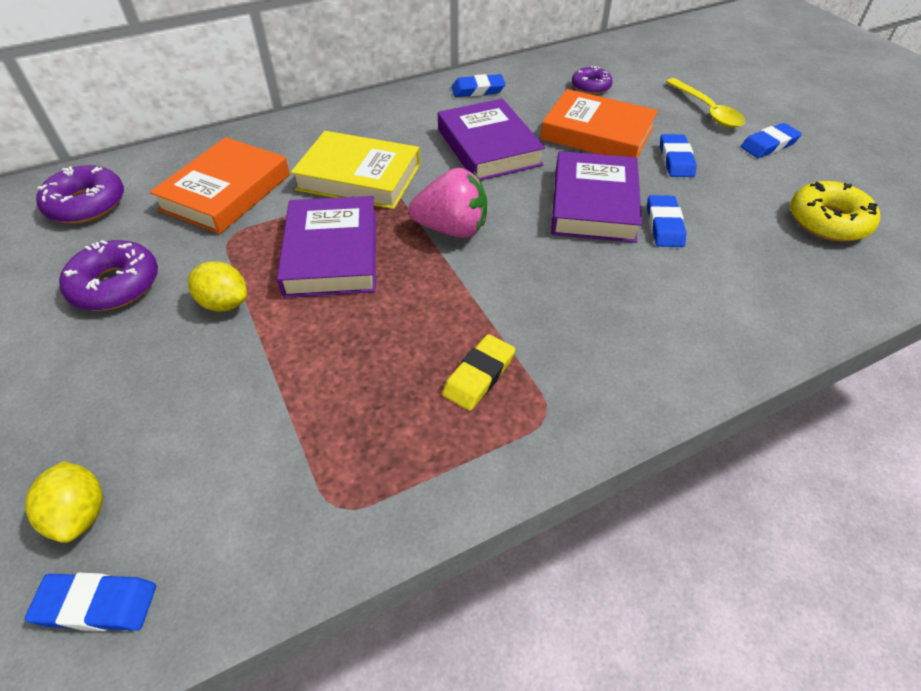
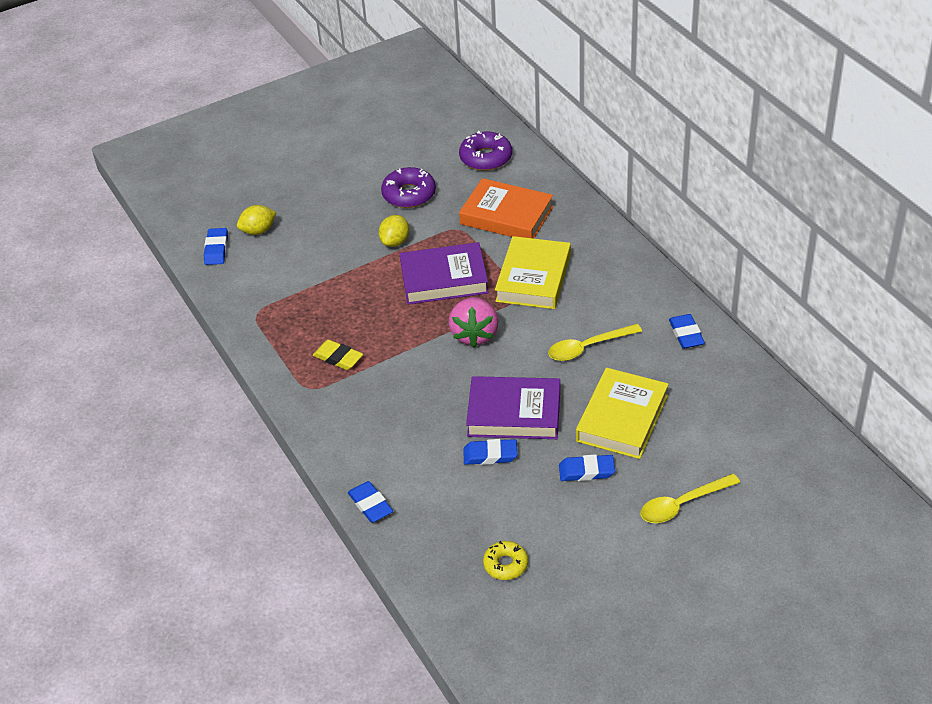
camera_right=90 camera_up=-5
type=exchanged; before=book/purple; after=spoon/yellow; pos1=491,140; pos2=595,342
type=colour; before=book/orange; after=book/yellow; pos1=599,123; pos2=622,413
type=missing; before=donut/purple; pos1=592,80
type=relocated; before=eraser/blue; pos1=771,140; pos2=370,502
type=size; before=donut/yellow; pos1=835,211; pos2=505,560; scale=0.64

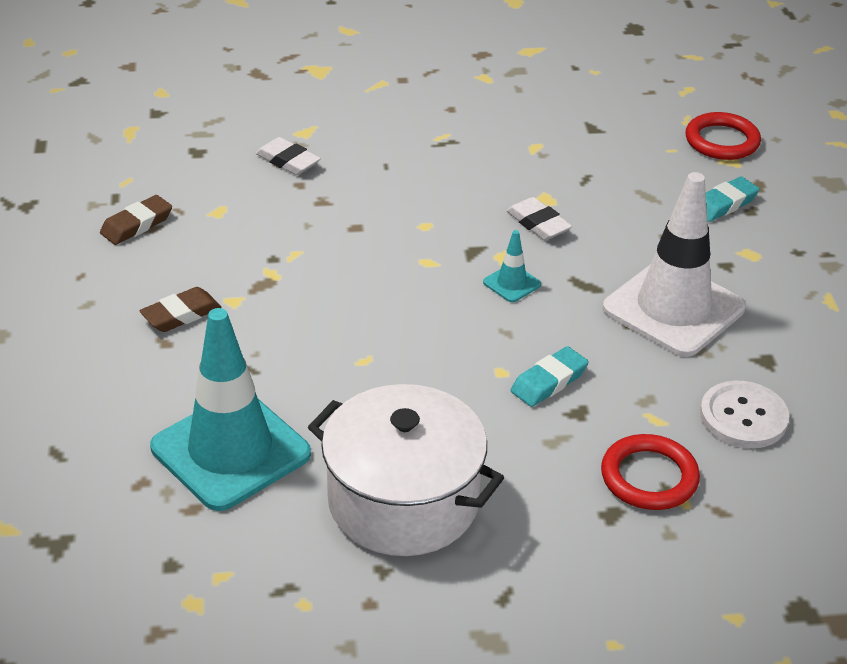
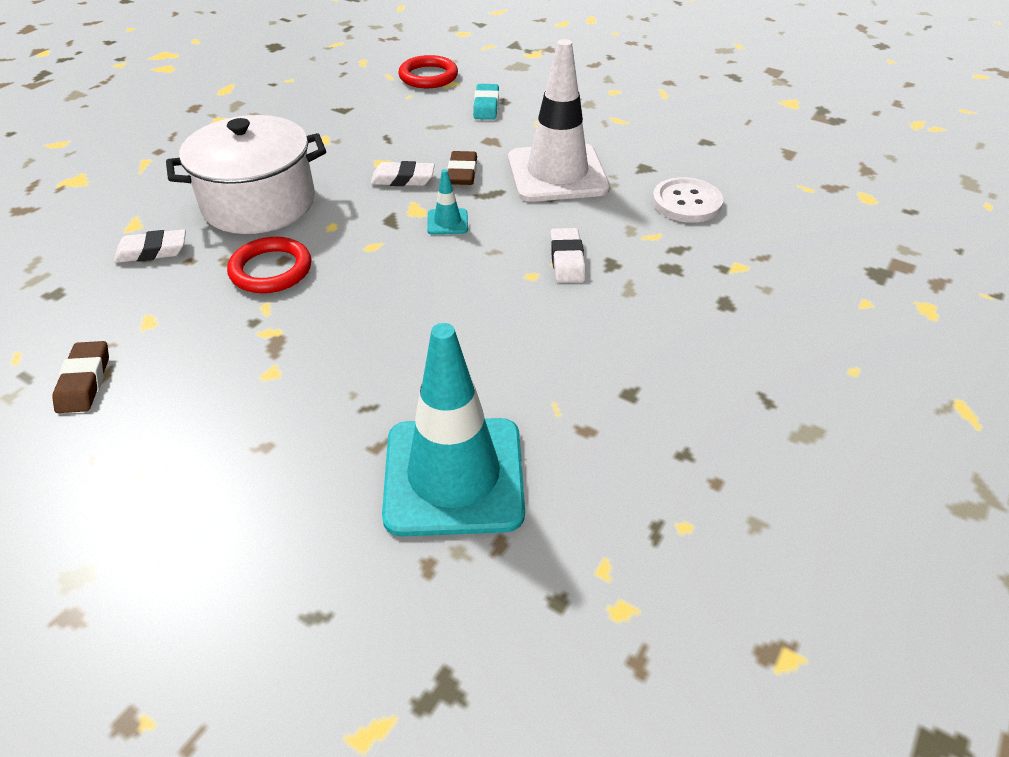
camera_right=-50 camera_up=5
type=relocated; before=eraser/brown; pos1=180,309; pos2=462,168
type=relocated; before=pot/white; pos1=406,470; pos2=246,174
type=colour; before=eraser/turquoise; after=eraser/white; pos1=550,376; pos2=568,255
type=relocated; before=ring/red; pos1=650,472; pos2=269,265

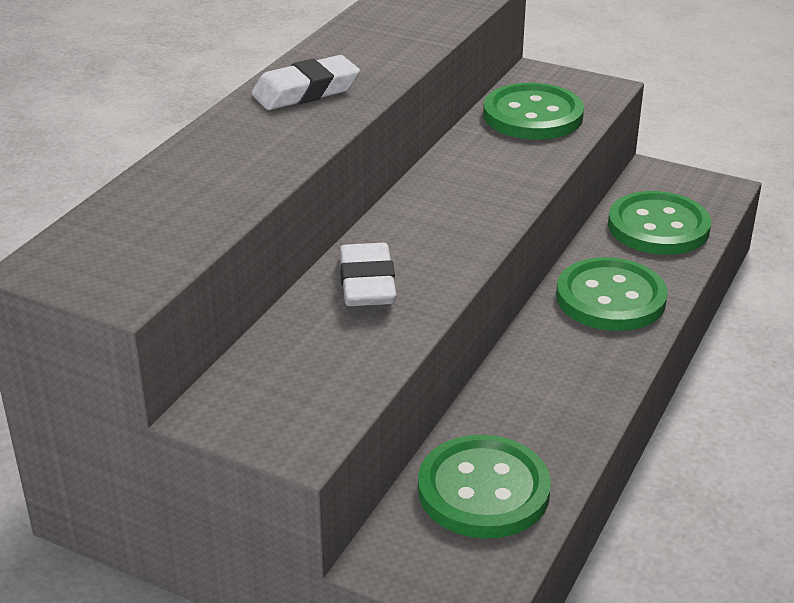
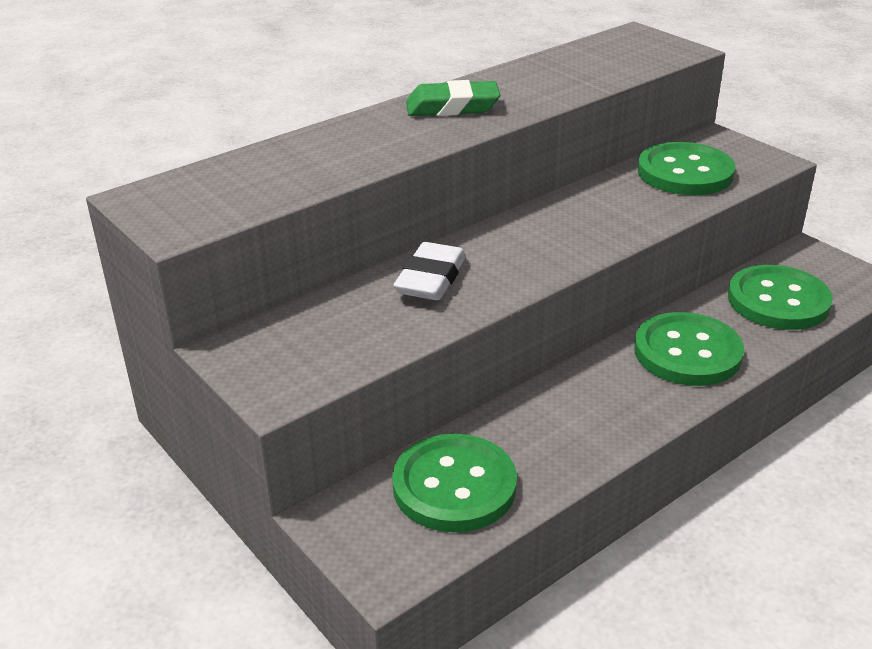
camera_right=25 camera_up=0
type=colour; before=eraser/white; after=eraser/green; pos1=305,82; pos2=453,98

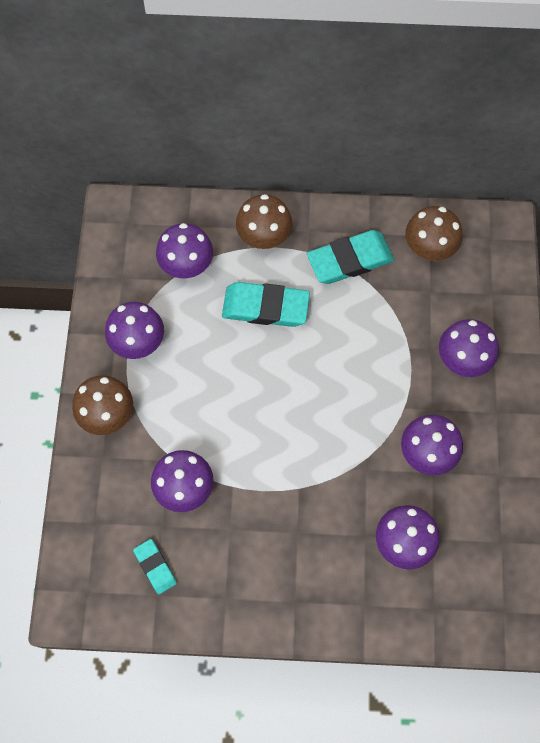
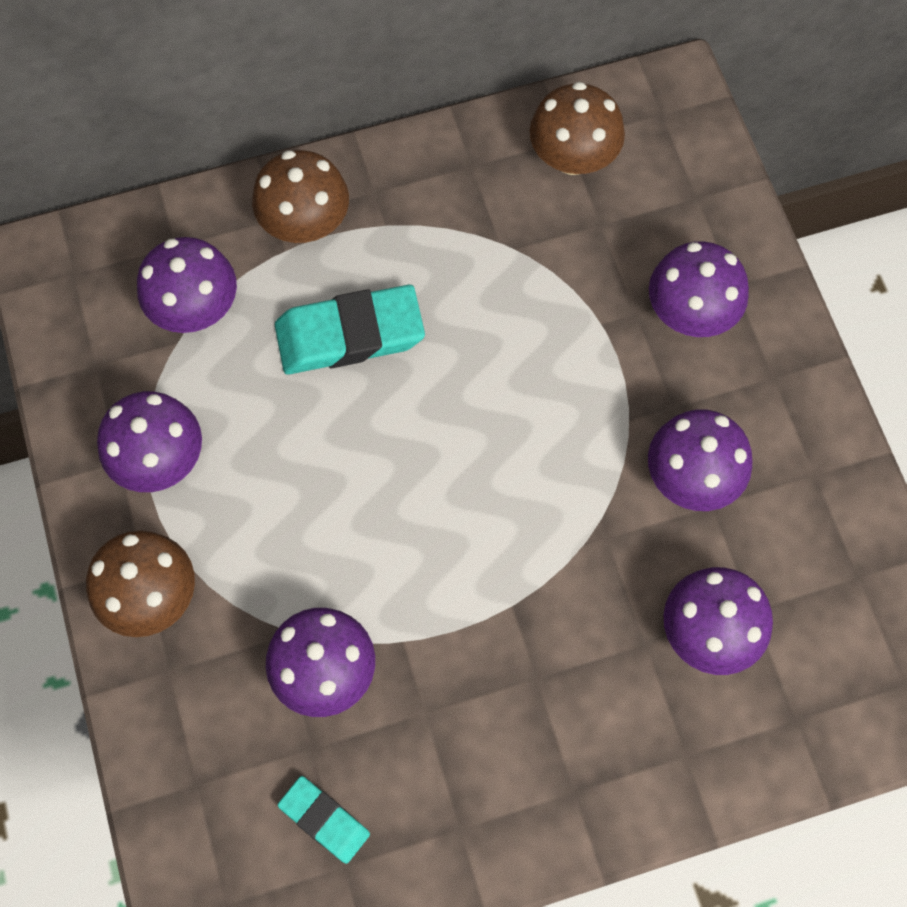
camera_right=-20 camera_up=0
type=missing; before=eraser/turquoise; pos1=350,257

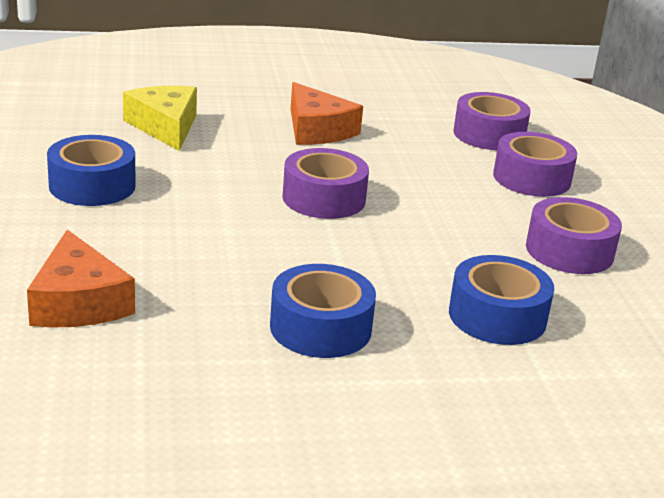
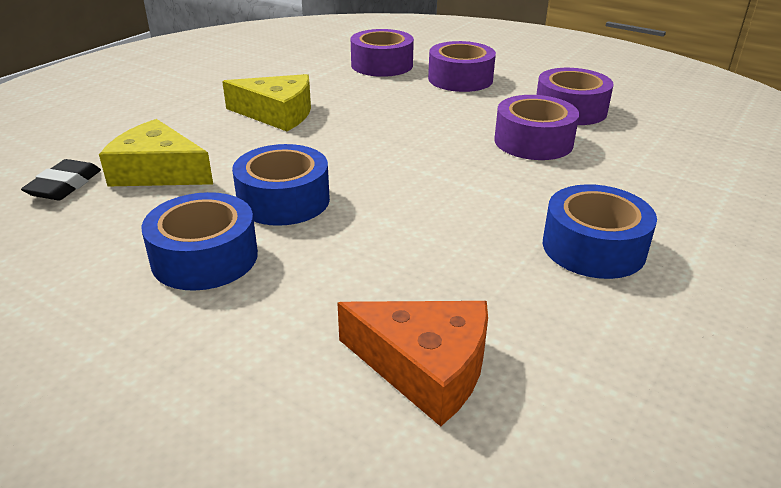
camera_right=-45 camera_up=5
type=relocated; before=tape/purple; pos1=326,183; pos2=537,127
type=colour; before=cheese/orange; after=cheese/yellow; pos1=327,113; pos2=266,102
type=relocated; before=tape/blue; pos1=501,300; pos2=281,185
type=appeared; after=eraser/black; pos2=61,179

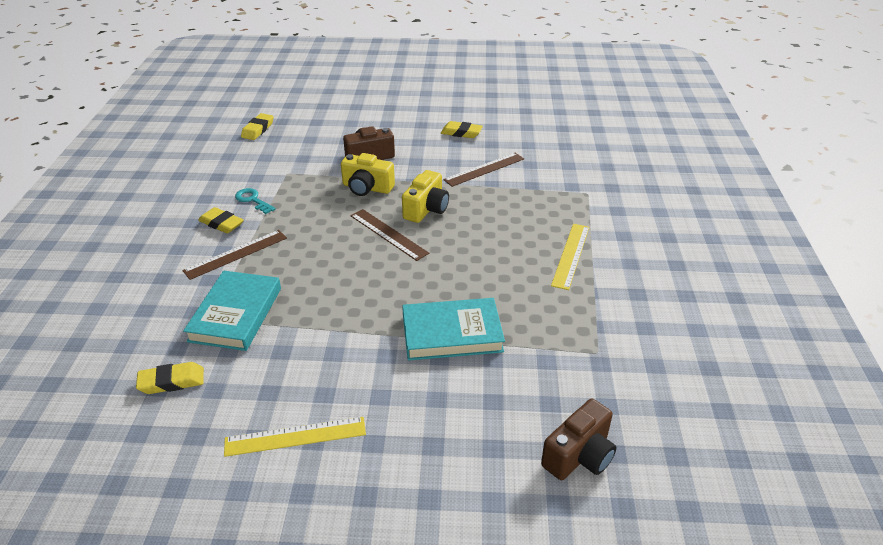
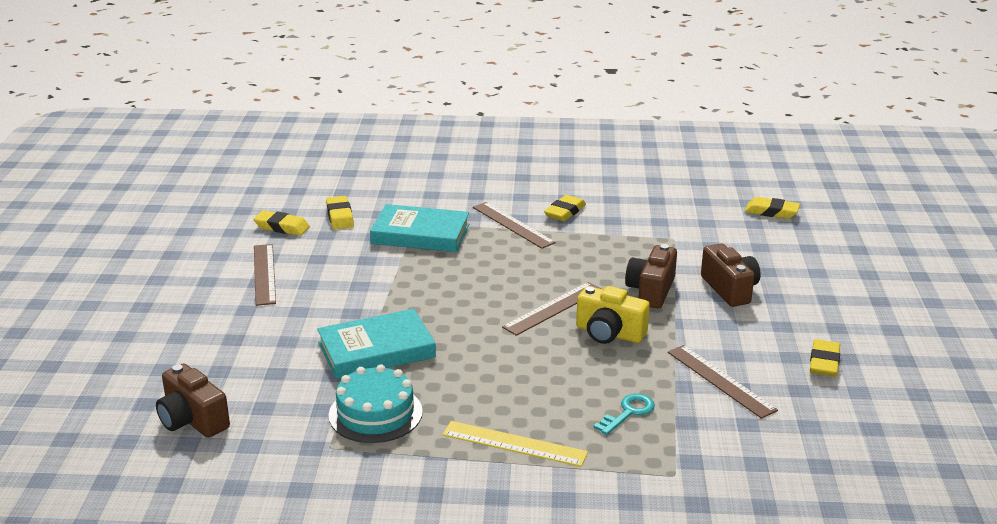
camera_right=90 camera_up=-10
type=colour; before=ruler/yellow; after=ruler/brown; pos1=295,437; pos2=265,275
type=relocated; before=key/turquoise; pos1=255,201; pos2=624,414
type=colour; before=camera/yellow; after=camera/brown; pos1=368,174; pos2=651,276
type=spun; before=book/turquoise; pos1=453,329; pos2=376,344; turn=75
type=appeared; after=eraser/yellow; pos2=281,223
type=appeared; after=cake/turquoise; pos2=376,403

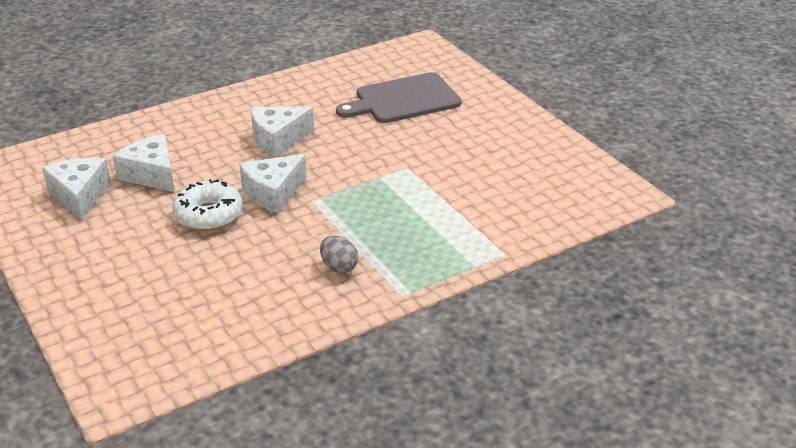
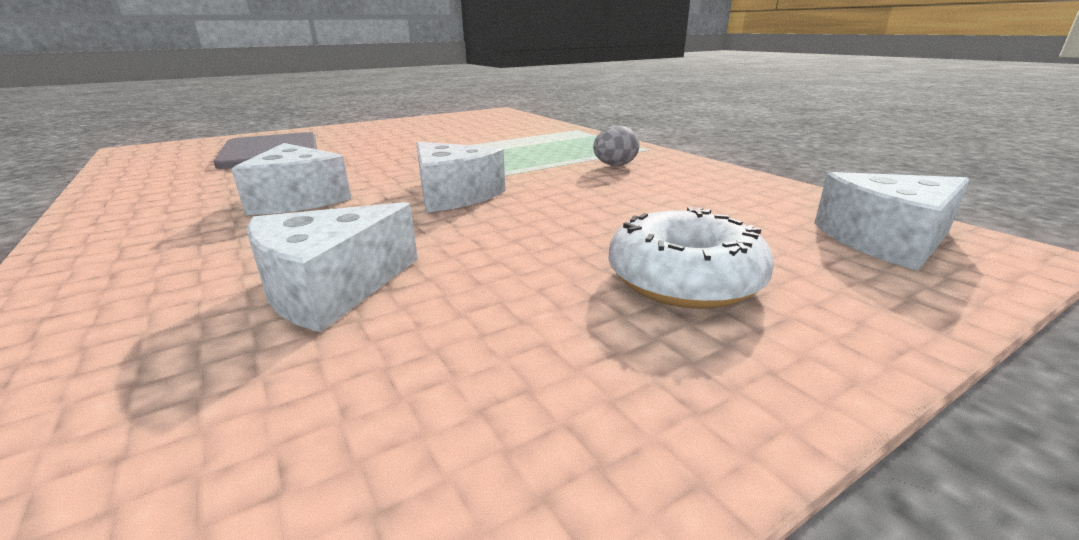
camera_right=-90 camera_up=-10
type=relocated; before=cheese/white; pos1=76,188; pos2=892,221
type=relocated; before=donut/white; pos1=207,205; pos2=691,258

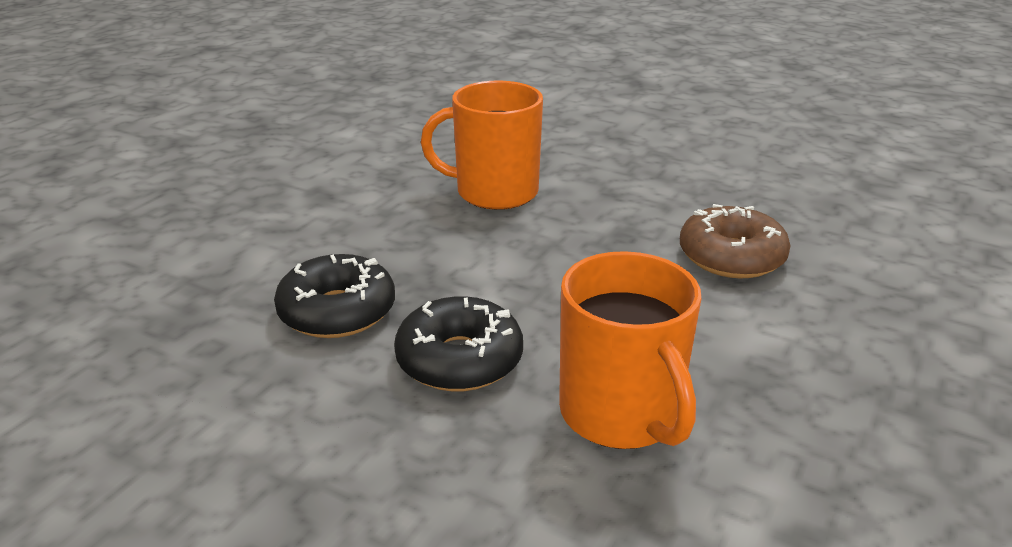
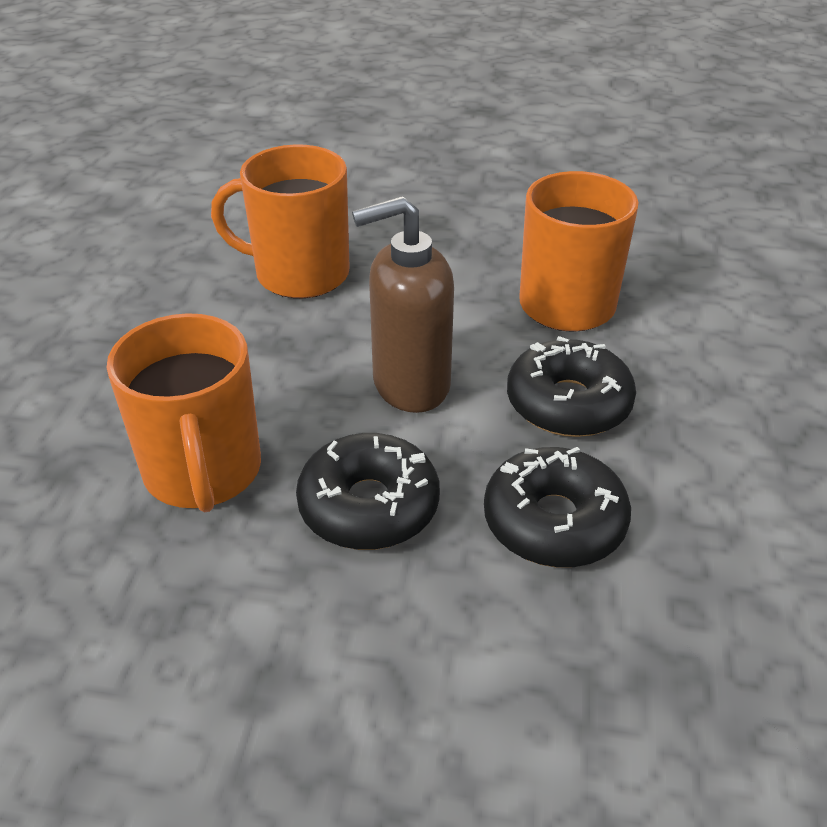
camera_right=-110 camera_up=10
type=exchanged; before=donut/brown; after=mug/orange; pos1=735,241; pos2=280,221
type=appeared; after=donut/black; pos2=368,491
type=appeared; after=soap dispenser/brown; pos2=403,304

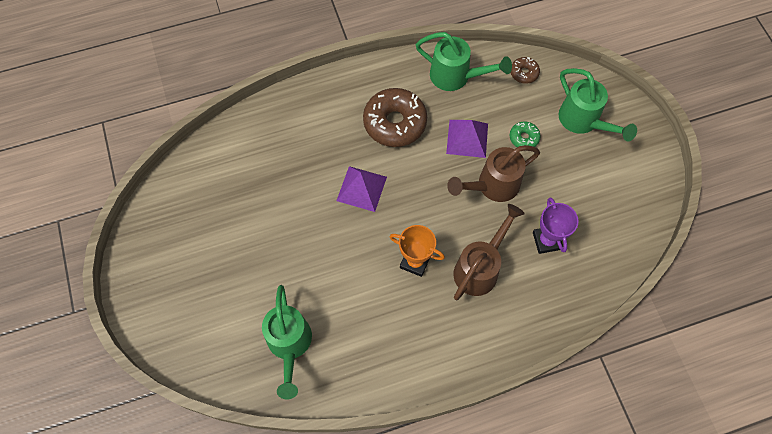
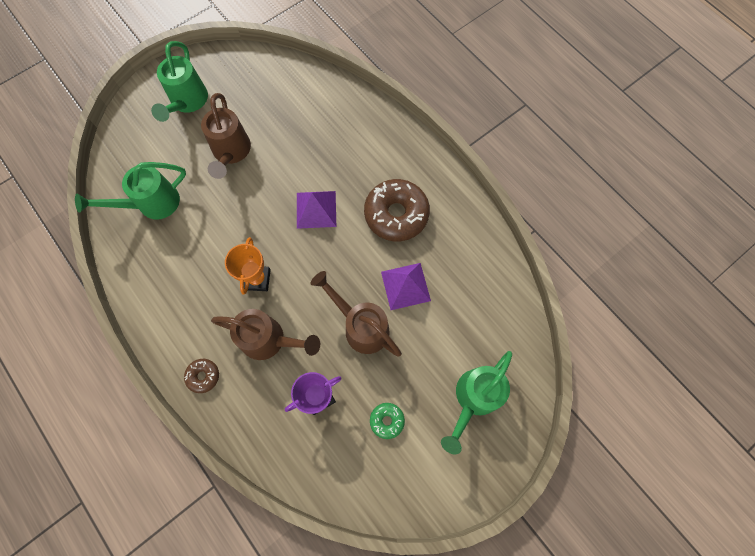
camera_right=70 camera_up=5
type=relocated; before=watering can/green; pos1=463,61; pos2=179,81
type=relocated; before=donut/brown; pos1=525,70; pos2=201,376
type=relocated; before=donut/green; pos1=525,134; pos2=387,421
type=appeared; after=watering can/brown; pos2=226,136

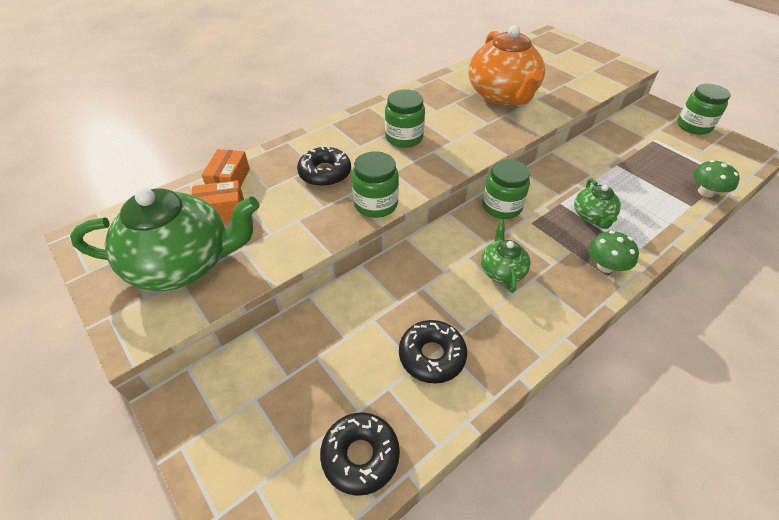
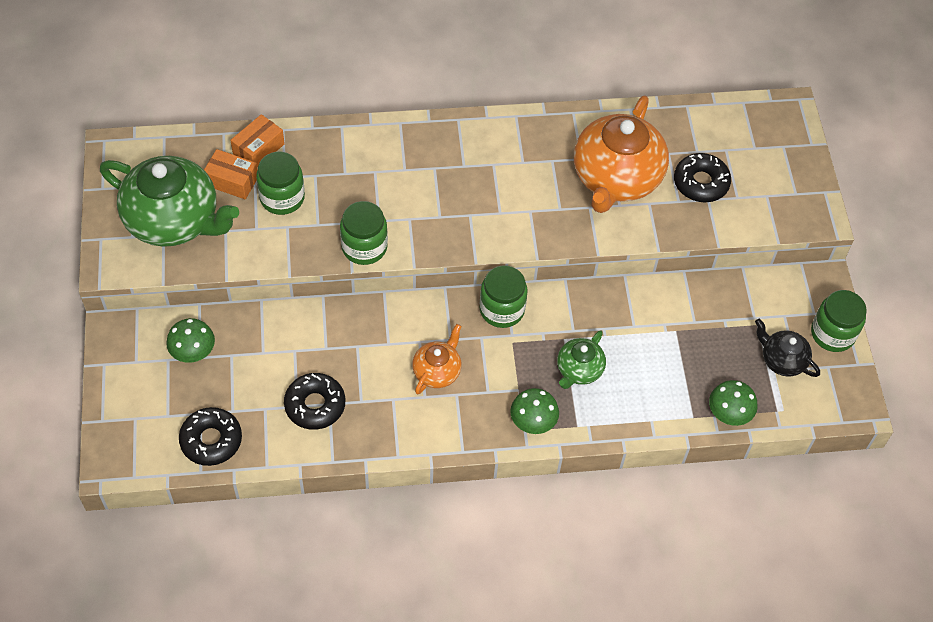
camera_right=30 camera_up=10
type=relocated; before=donut/black; pos1=324,166; pos2=702,177
type=relocated; before=jar/green; pos1=405,118; pos2=280,183
type=colour; before=teapot/green; after=teapot/orange; pos1=506,256; pos2=437,359
type=appeared; after=mushroom/green; pos2=190,340
type=appeared; after=teapot/black; pos2=787,348

